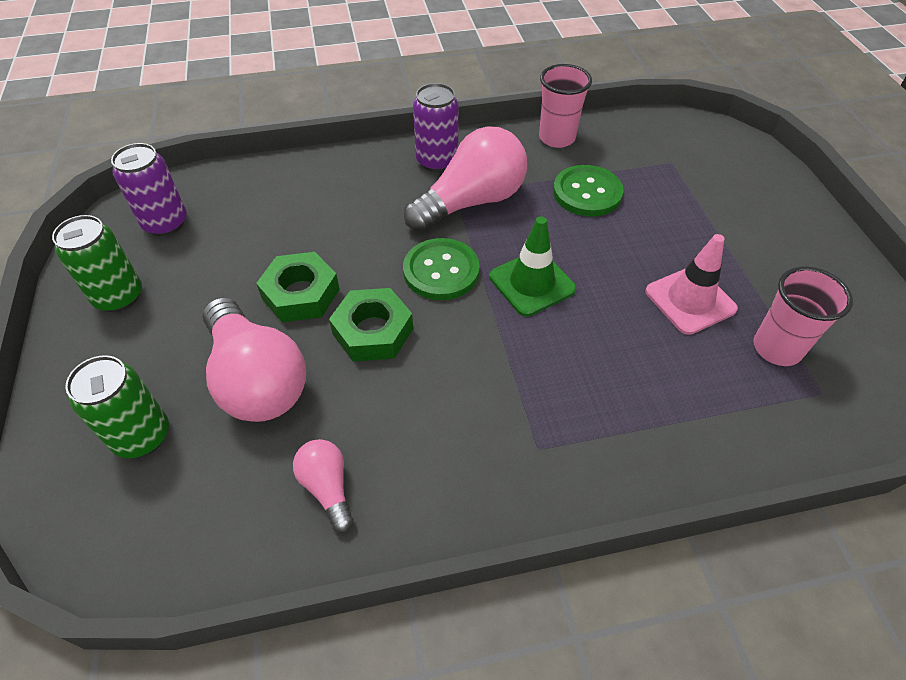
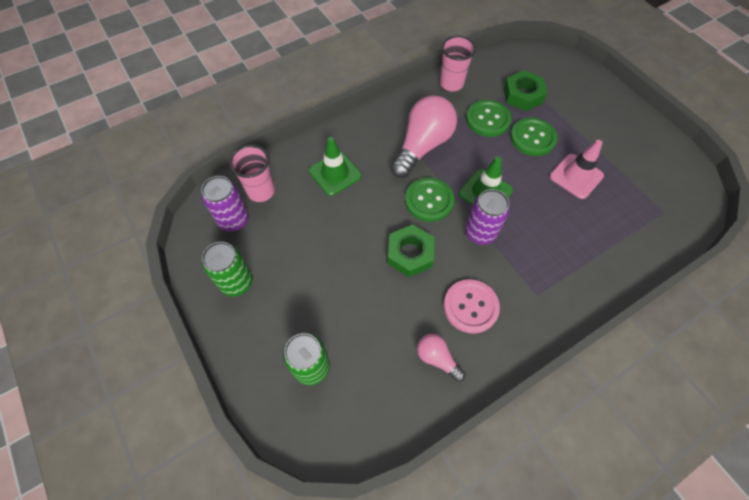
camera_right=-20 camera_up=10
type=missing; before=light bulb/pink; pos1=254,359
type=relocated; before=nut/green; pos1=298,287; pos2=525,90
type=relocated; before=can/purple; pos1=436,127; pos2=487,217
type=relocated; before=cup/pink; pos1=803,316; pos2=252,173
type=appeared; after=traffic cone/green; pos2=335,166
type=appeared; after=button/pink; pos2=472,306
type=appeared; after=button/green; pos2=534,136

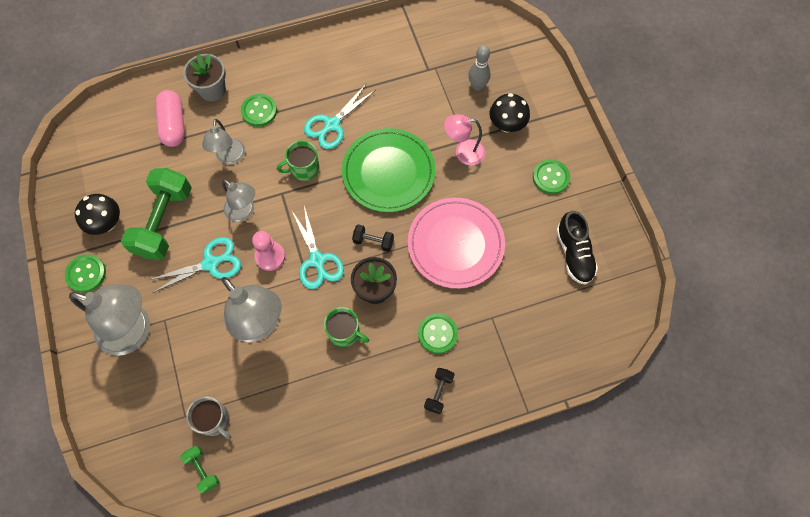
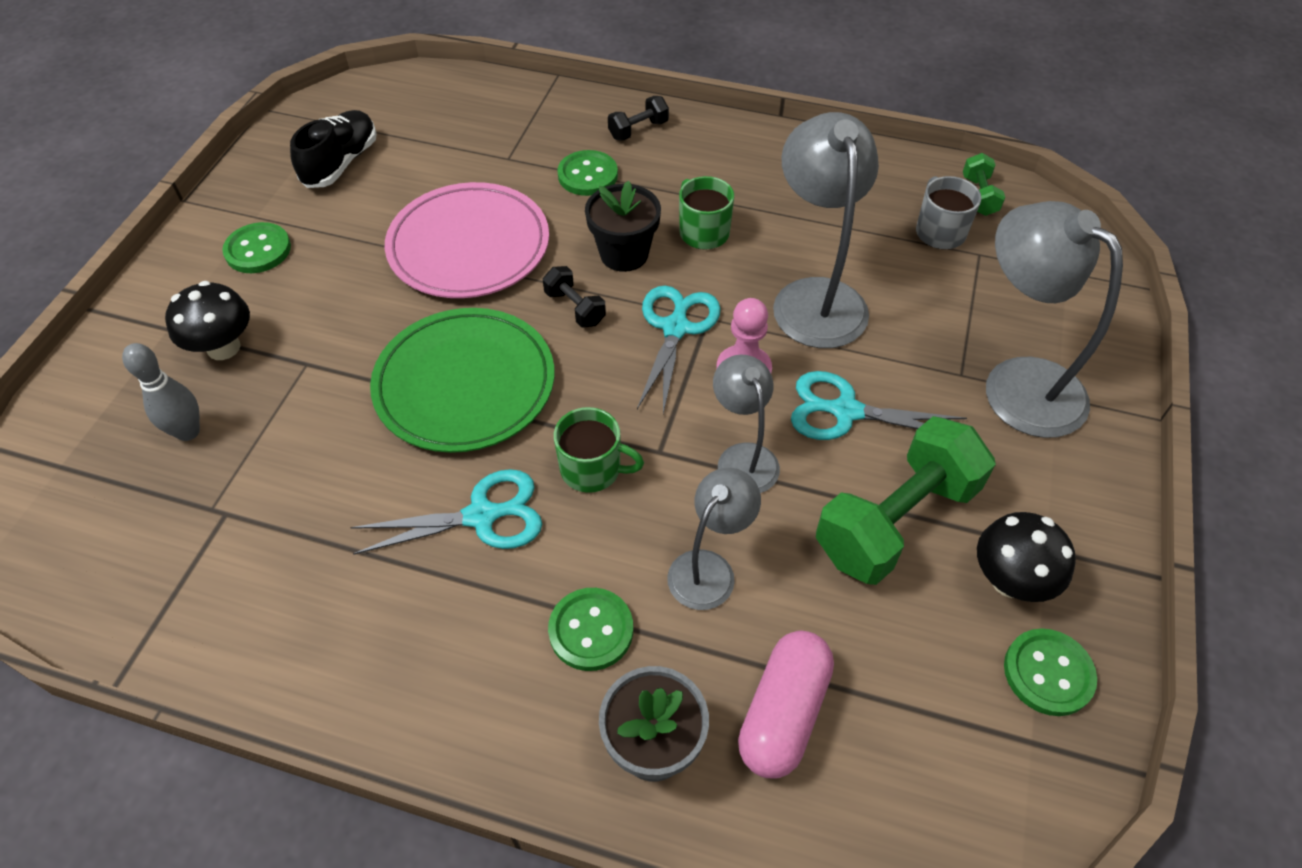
camera_right=-145 camera_up=-15
type=relocated; before=button/green; pos1=85,273; pos2=1050,672
type=missing; before=lamp/pink; pos1=464,140

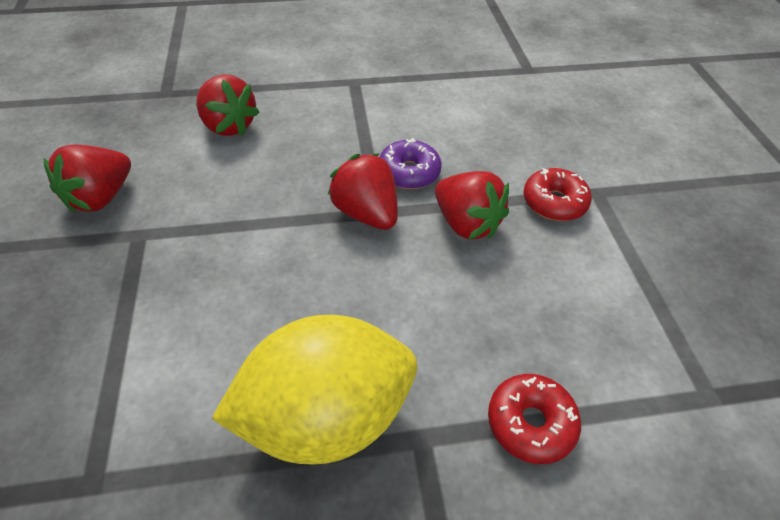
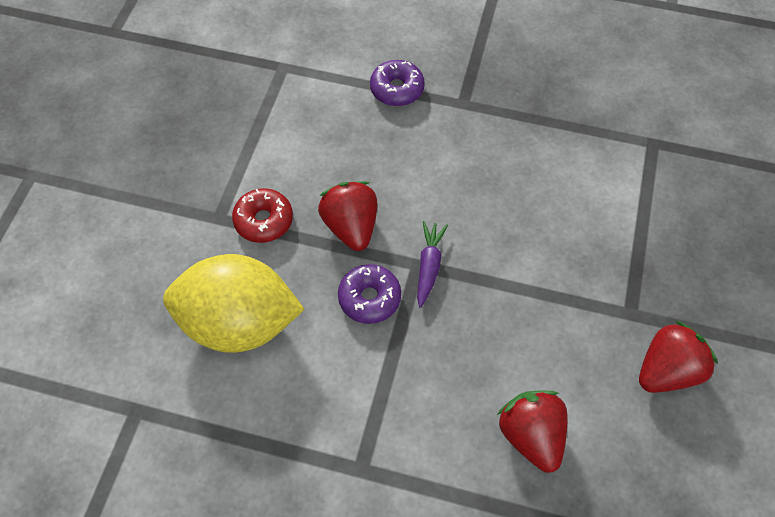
camera_right=-155 camera_up=10
type=relocated; before=lemon/yellow; pos1=314,390; pos2=233,303
type=exchanged; before=strawberry/red; after=carrot/purple; pos1=363,191; pos2=432,264
type=colour; before=donut/red; after=donut/purple; pos1=534,419; pos2=397,83

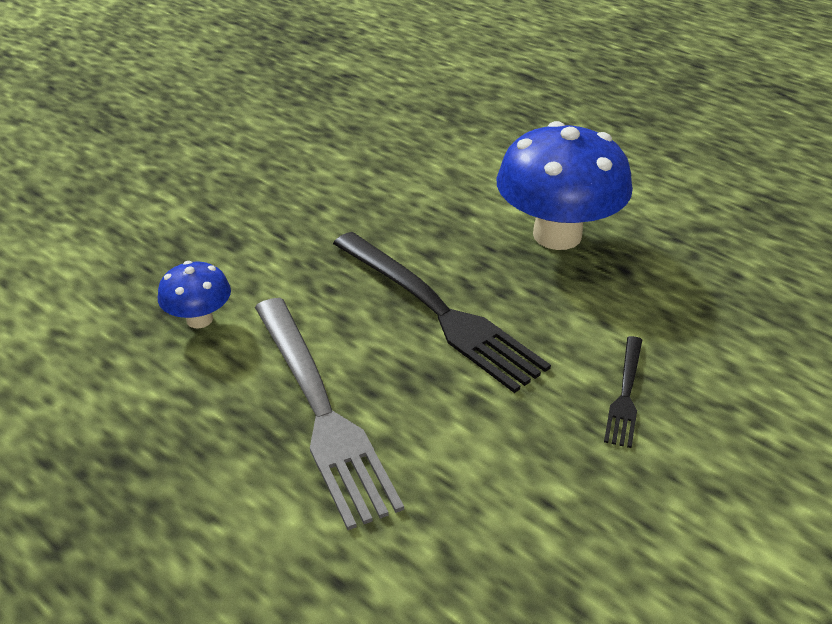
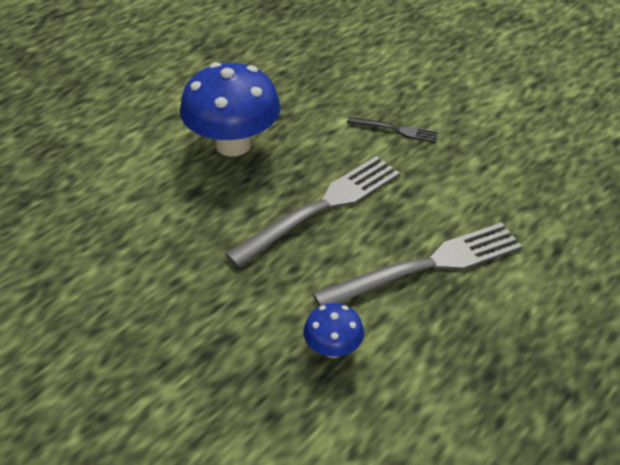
camera_right=-90 camera_up=5
type=colour; before=fork/black; after=fork/grey; pos1=442,312; pos2=312,211

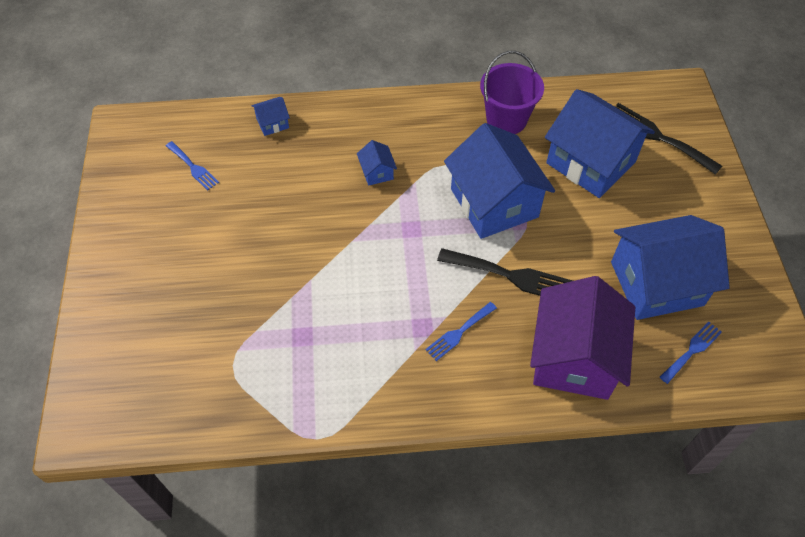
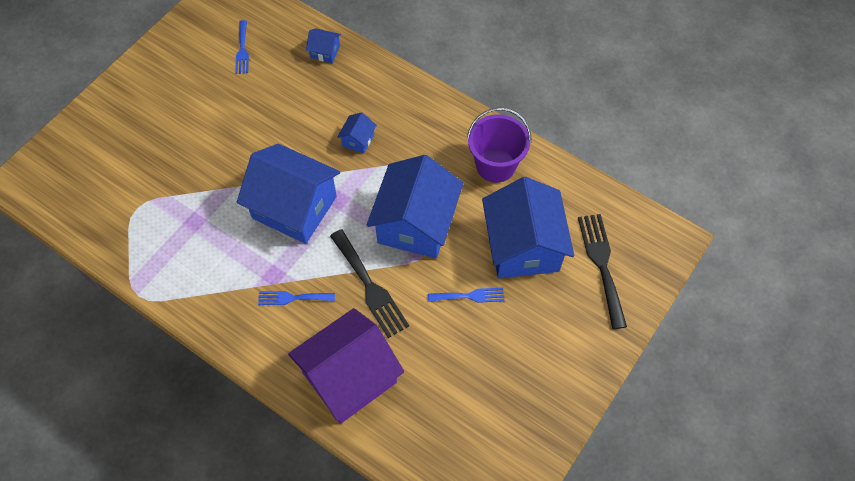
camera_right=40 camera_up=5
type=relocated; before=house/blue; pos1=670,267; pos2=288,194
type=relocated; before=fork/blue; pos1=691,353; pos2=466,295

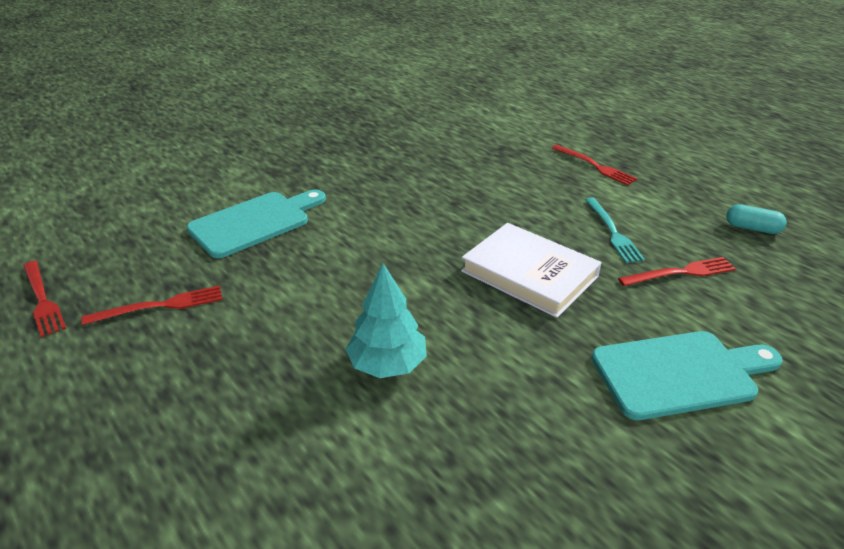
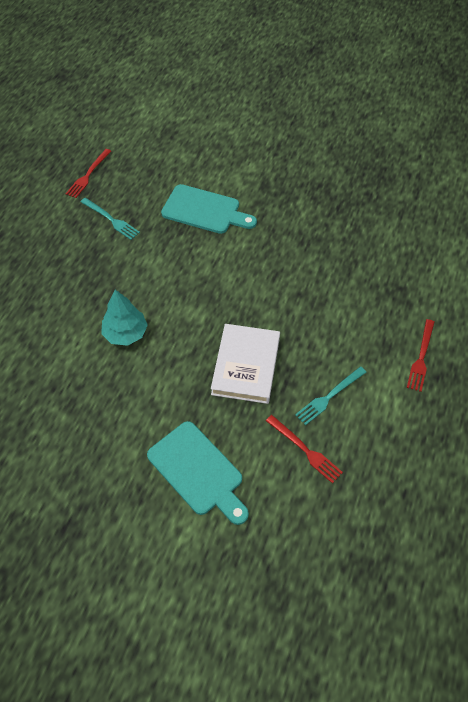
camera_right=60 camera_up=20
type=colour; before=fork/red; after=fork/turquoise; pos1=151,305; pos2=110,219
type=missing; before=capsule/turquoise; pos1=756,219

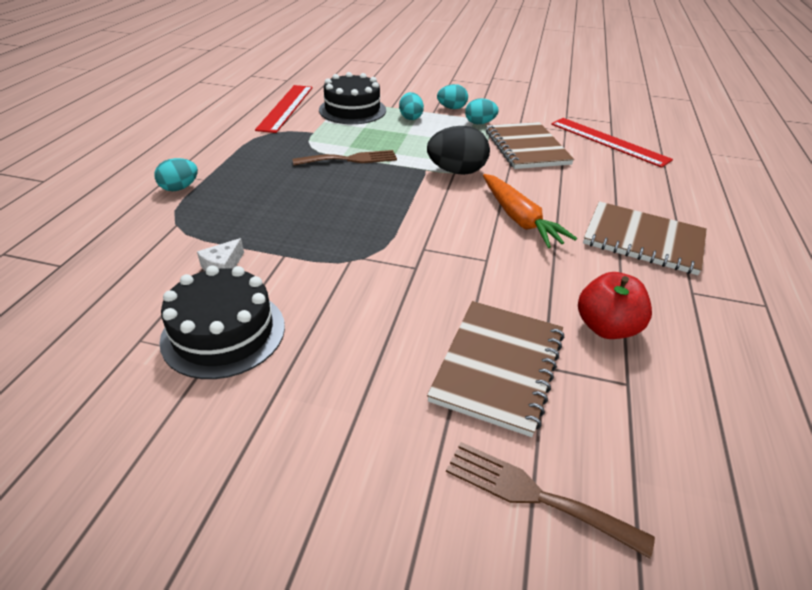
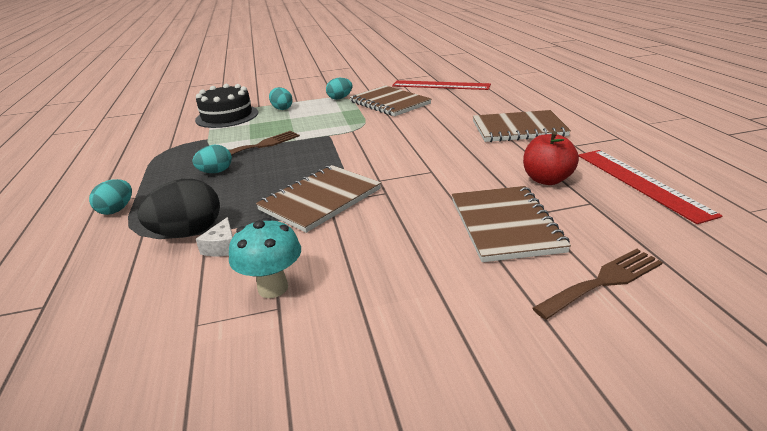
camera_right=-25 camera_up=-10
type=exchanged; before=cake/black; after=mushroom/turquoise; pos1=222,322; pos2=265,258
type=relocated; before=ruler/red; pos1=284,109; pos2=650,187
type=relocated; before=egg/black; pos1=458,150; pos2=178,208
type=relocated; before=egg/turquoise; pos1=452,96; pos2=212,159
type=spun; before=fork/brown; pos1=550,500; pos2=597,284; turn=150
type=missing; before=carrot/orange; pos1=530,211
type=appeared; after=notebook/brown; pos2=318,199

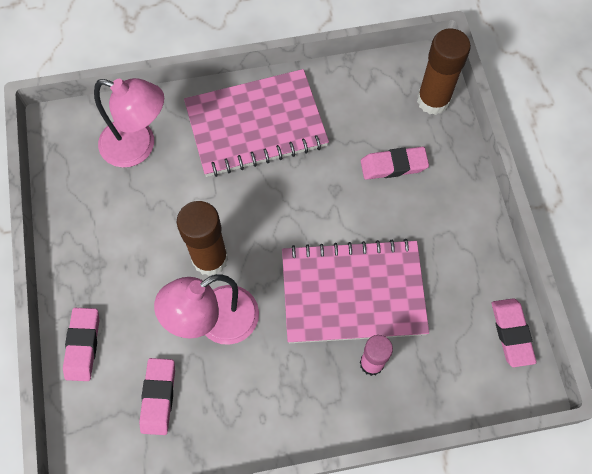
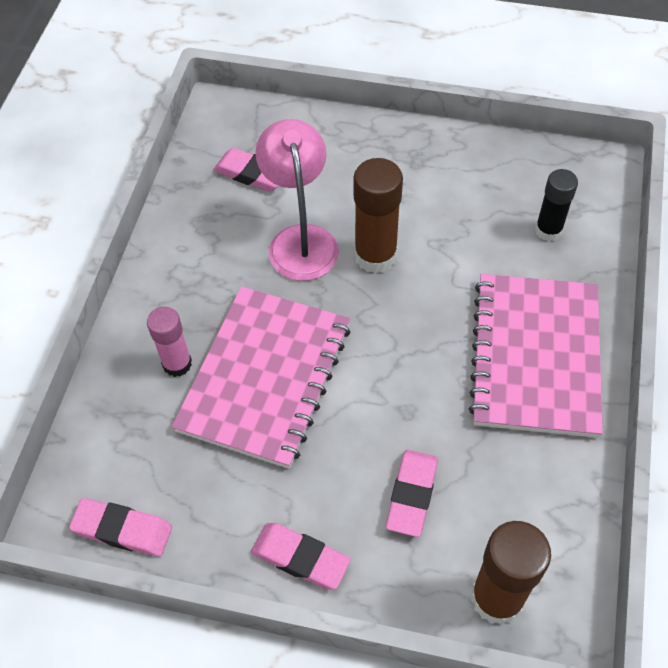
camera_right=115 camera_up=-10
type=relocated; before=eraser/pink; pos1=81,344; pos2=301,556
type=exchanged; before=lamp/pink; after=glue stick/black; pos1=129,123; pos2=556,205

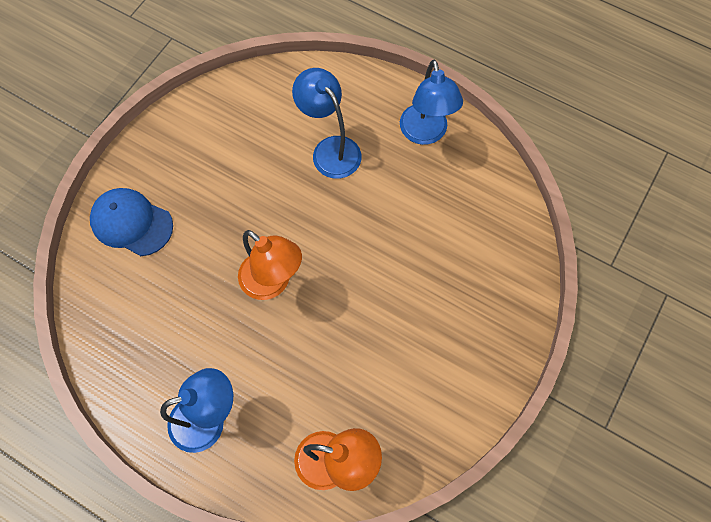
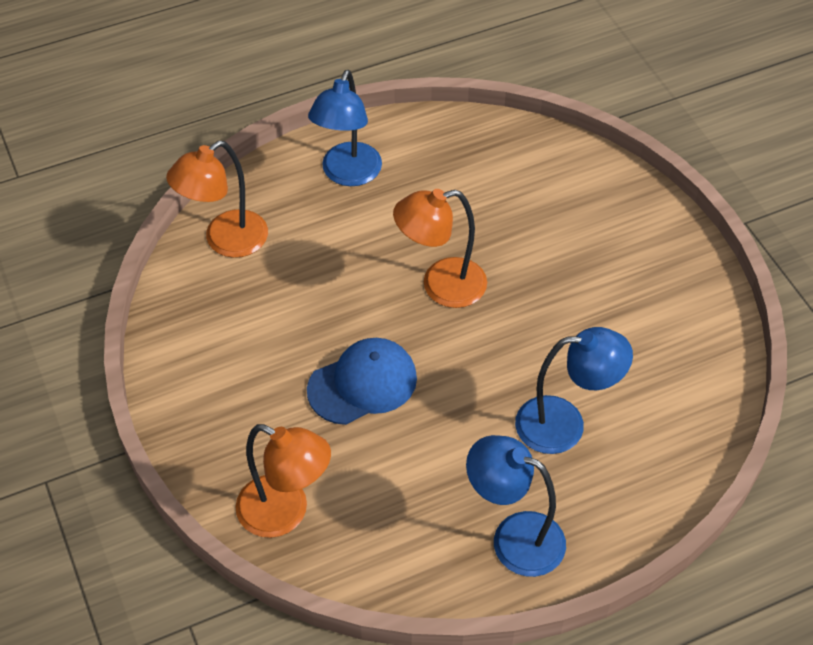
camera_right=125 camera_up=-15
type=relocated; before=cap/blue; pos1=131,222; pos2=362,381
type=appeared; after=lamp/orange; pos2=283,481

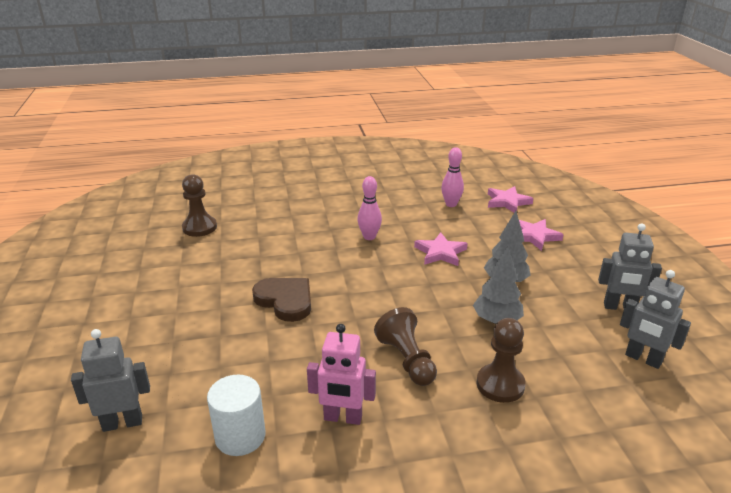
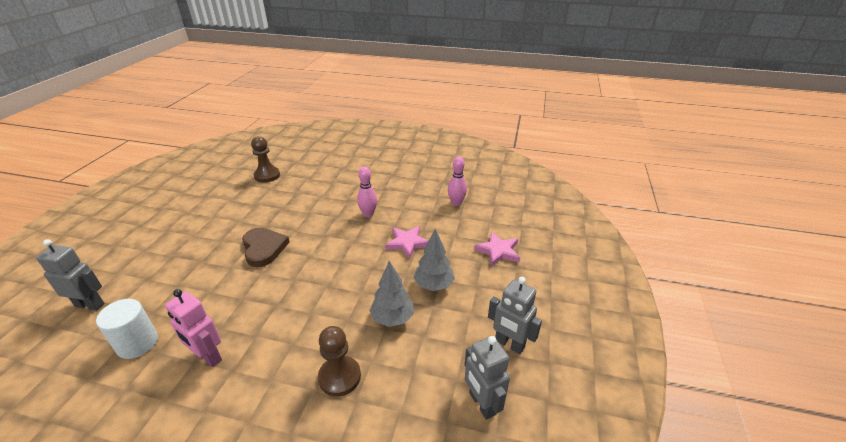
camera_right=25 camera_up=5
type=missing; before=pawn/brown; pos1=405,346
type=missing; before=star/pink; pos1=511,199

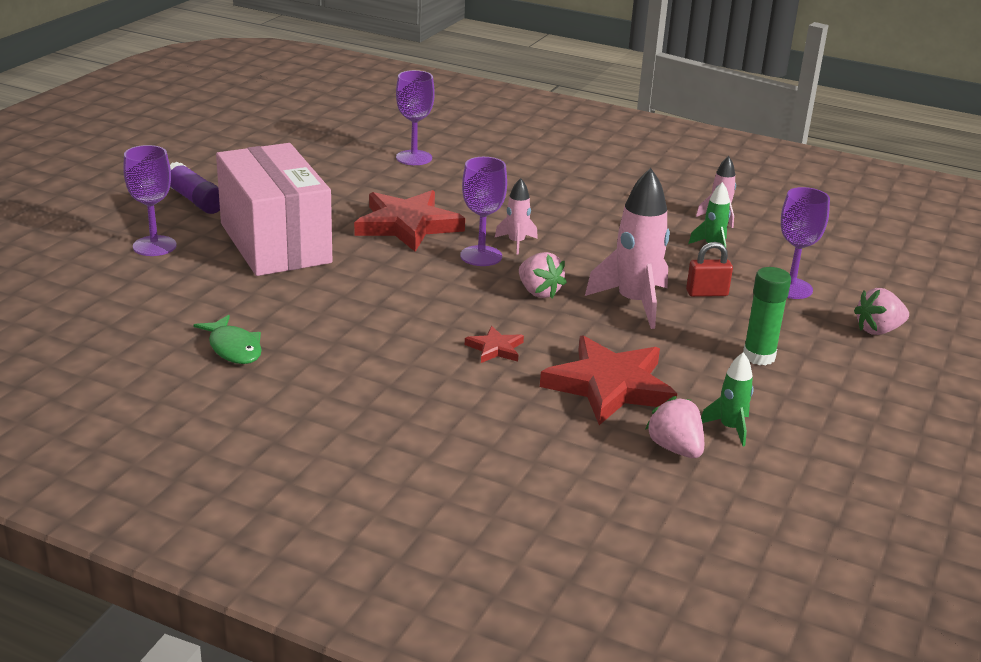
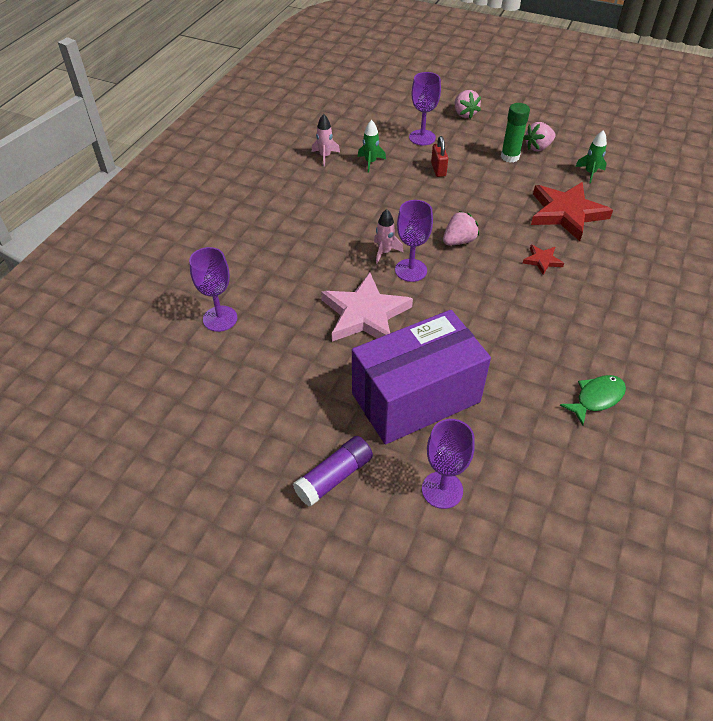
camera_right=-90 camera_up=20
type=colour; before=box/pink; after=box/purple; pos1=274,209; pos2=421,377
type=colour; before=star/red; after=star/pink; pos1=409,221; pos2=367,307
type=missing; before=rocket/pink; pos1=627,248
type=relocated; before=strawberry/pink; pos1=674,427; pos2=539,136

